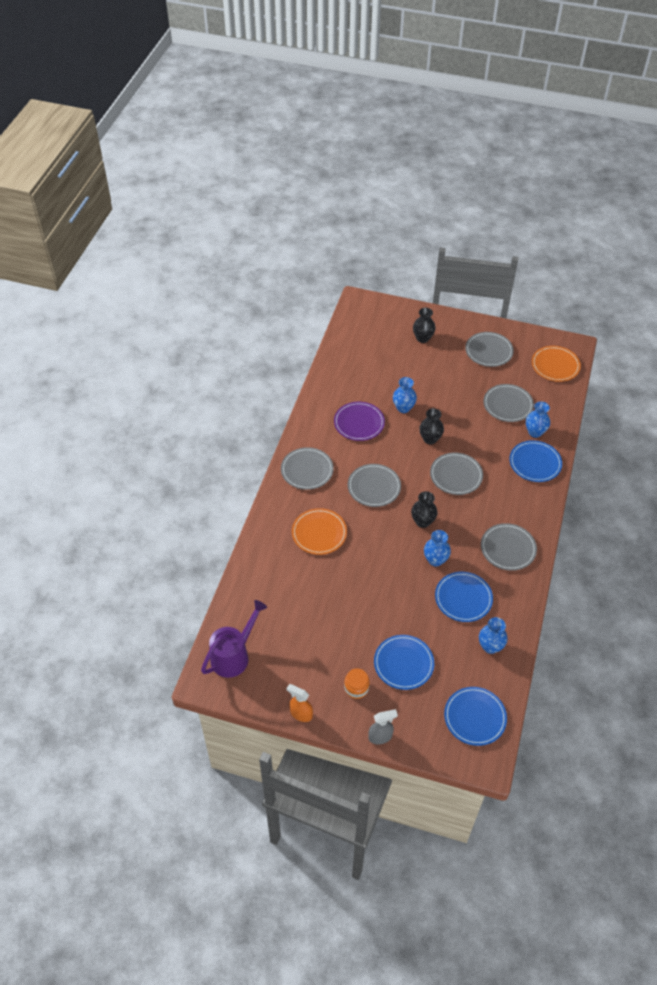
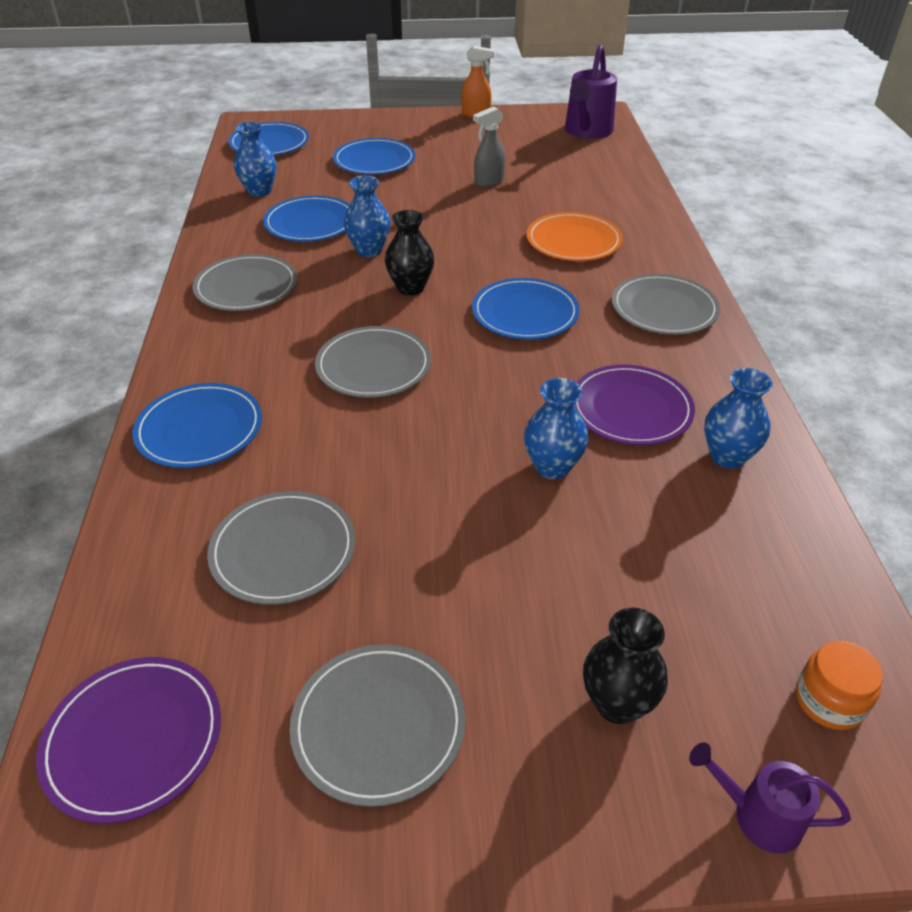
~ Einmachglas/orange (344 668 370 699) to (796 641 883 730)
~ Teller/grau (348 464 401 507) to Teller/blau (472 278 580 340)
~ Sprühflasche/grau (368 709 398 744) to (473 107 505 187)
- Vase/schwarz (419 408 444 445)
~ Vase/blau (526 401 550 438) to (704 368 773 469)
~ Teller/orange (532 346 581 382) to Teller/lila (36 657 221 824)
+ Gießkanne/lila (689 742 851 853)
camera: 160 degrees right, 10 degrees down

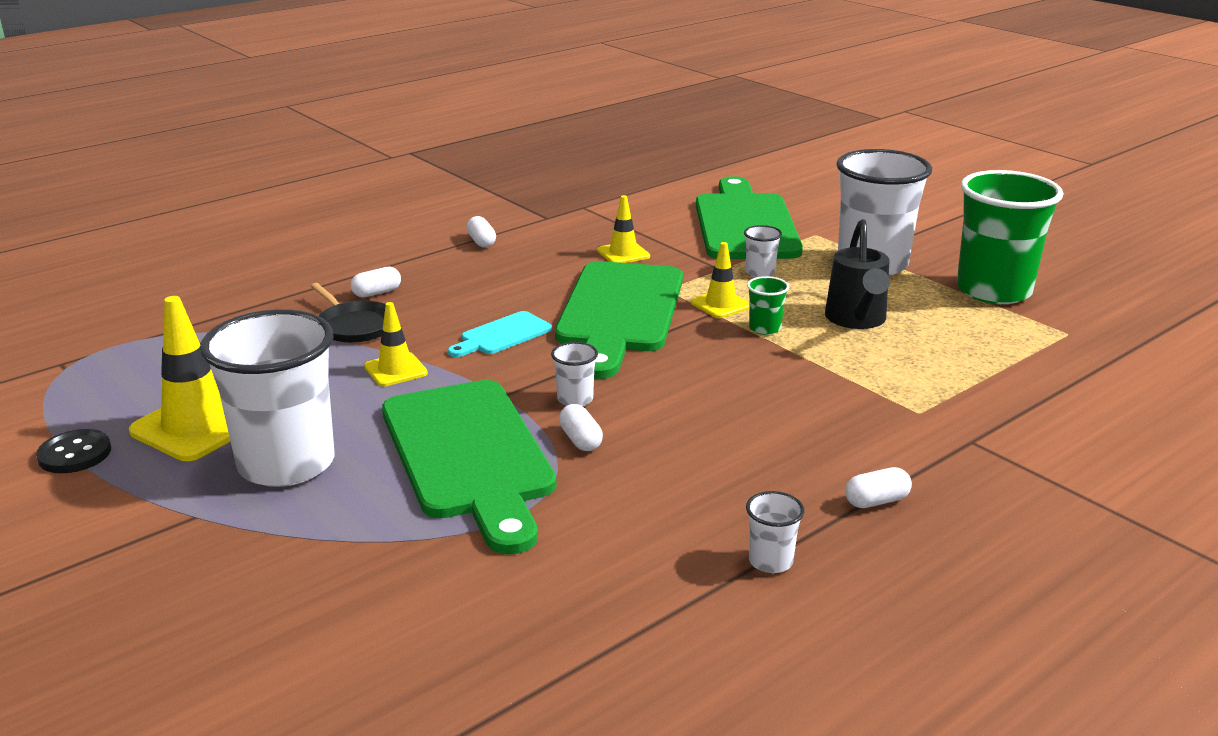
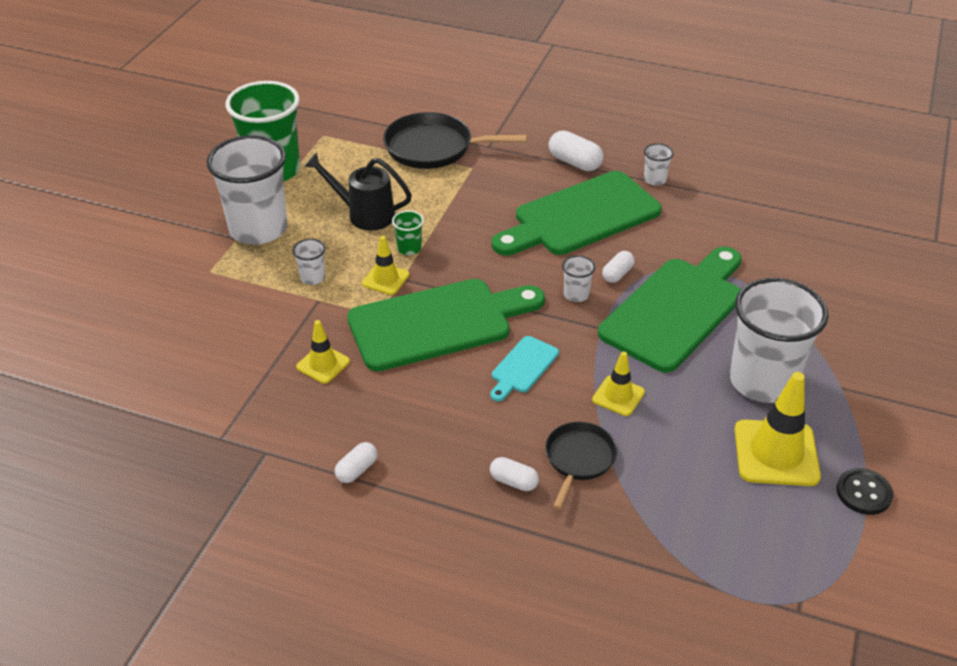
~ Schneidebrett/türkis (448 311 552 357) = (490 336 559 401) 105 degrees clockwise
~ Schneidebrett/grün (696 176 803 259) to (492 171 662 255)
~ Gießkanne/schwarz (825 219 890 329) = (304 152 412 230) 135 degrees counterclockwise
~ Kapsel/weiß (845 467 912 508) = (549 131 604 171) x1.59
+ Pfanne/schwarz (383 112 527 169)
camera: 120 degrees left, 15 degrees up

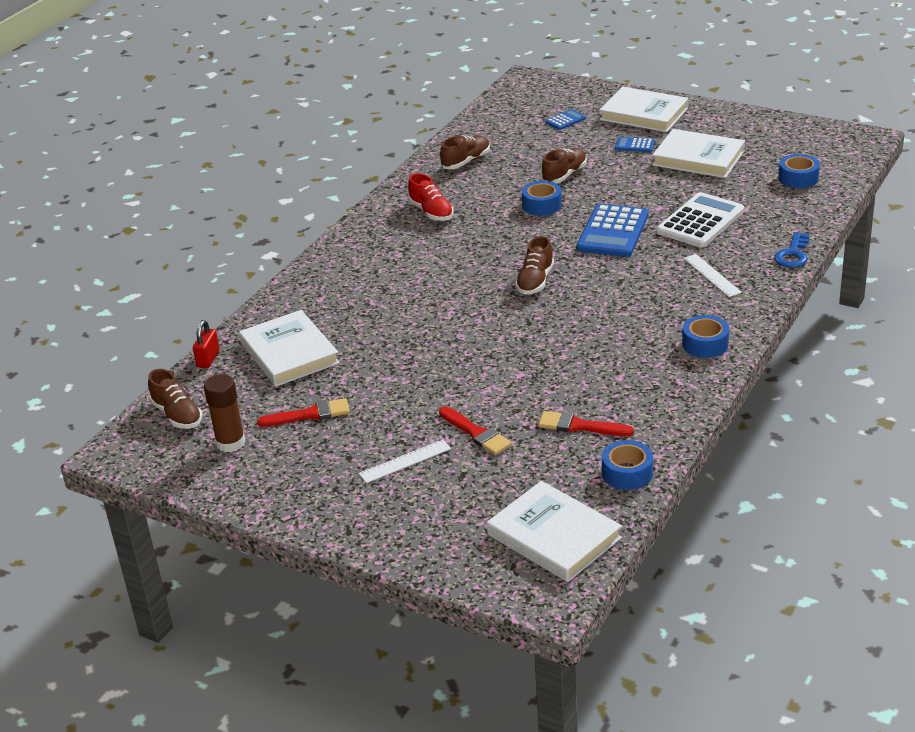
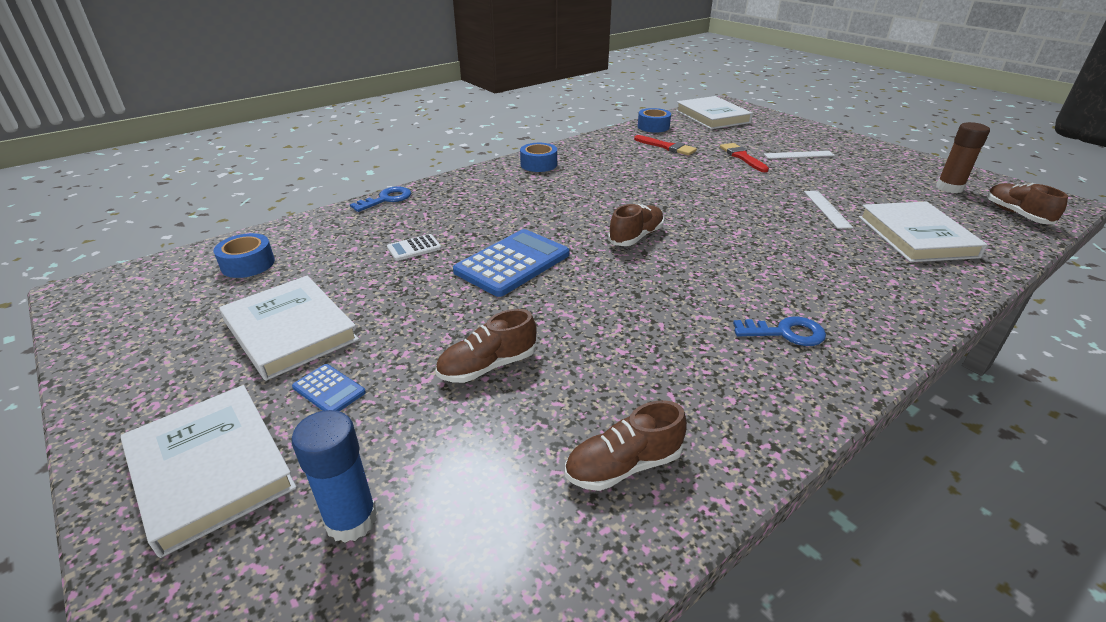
- Vorhängeschloss/rot (193 320 220 368)
- Pinsel/rot (257 398 350 427)
- Schuh/rot (408 173 454 221)
- Klebeband/blau (522 181 562 216)
~ Taschenrechner/blau (545 109 586 130) to Klebestift/blau (291 410 377 543)
~ Taschenrechner/weiß (657 192 745 248) = (387 234 441 261) x0.47
~ Lineal/weiß (683 254 742 297) to (804 191 853 229)
+ Schlüssel/blau (733 317 826 346)
camera: 160 degrees left, 0 degrees up

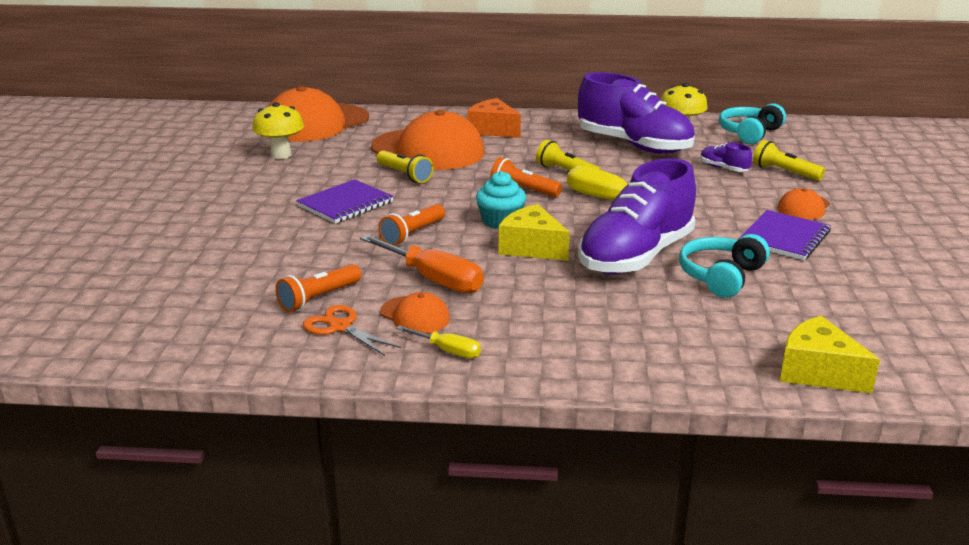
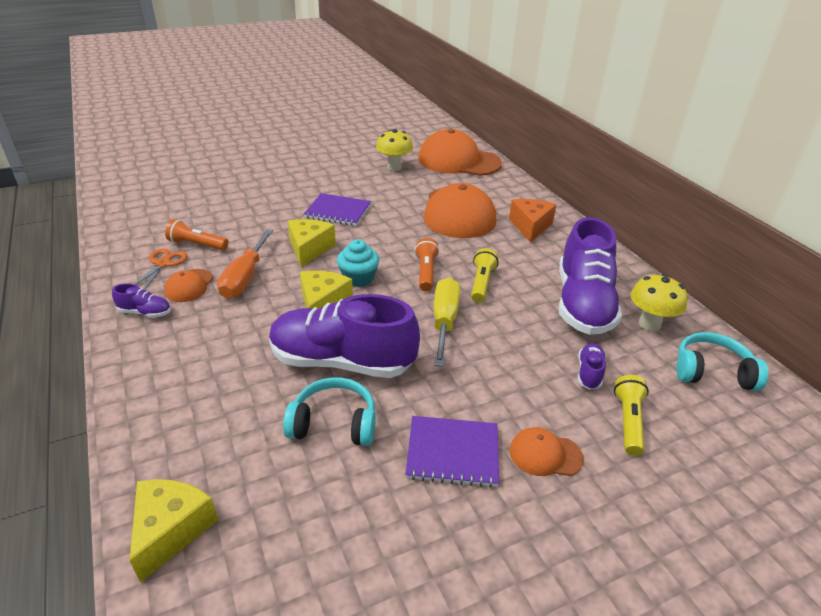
- Taschenlampe/gelb (376 150 433 183)
~ Taschenlampe/orange (378 204 445 246) to Käse/gelb (288 219 336 267)
~ Schraubenzieher/gelb (396 325 481 358) to Schuh/lila (112 283 171 318)
camera: 60 degrees right, 10 degrees up

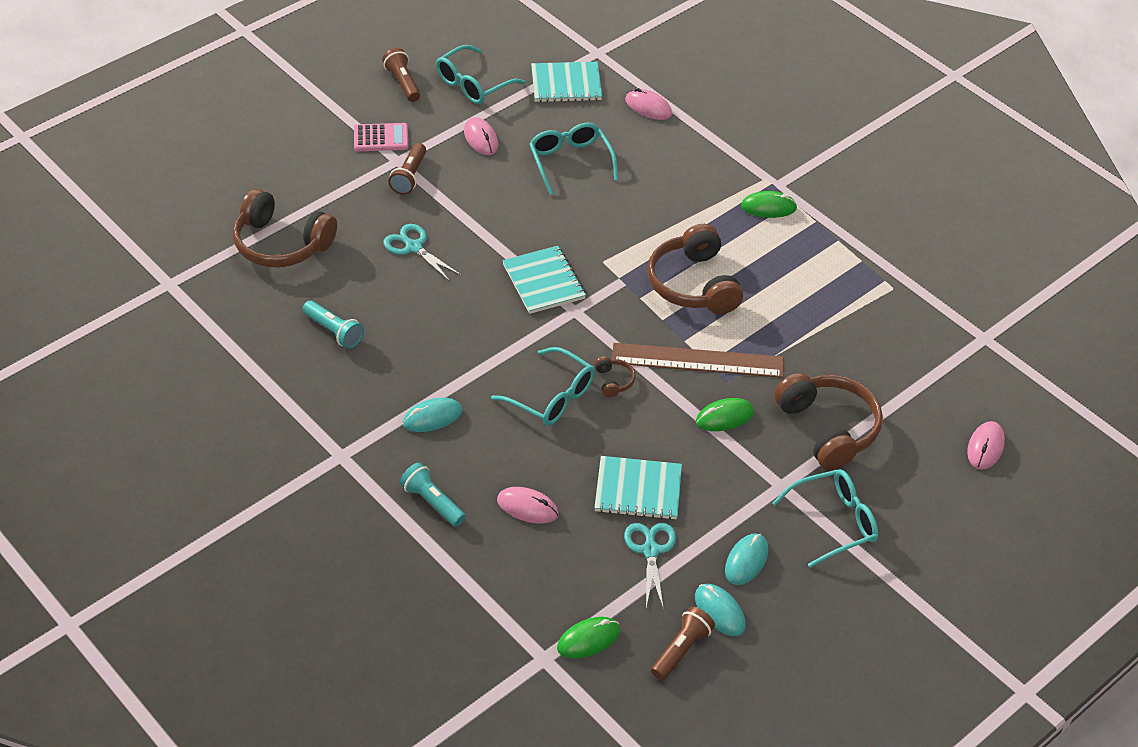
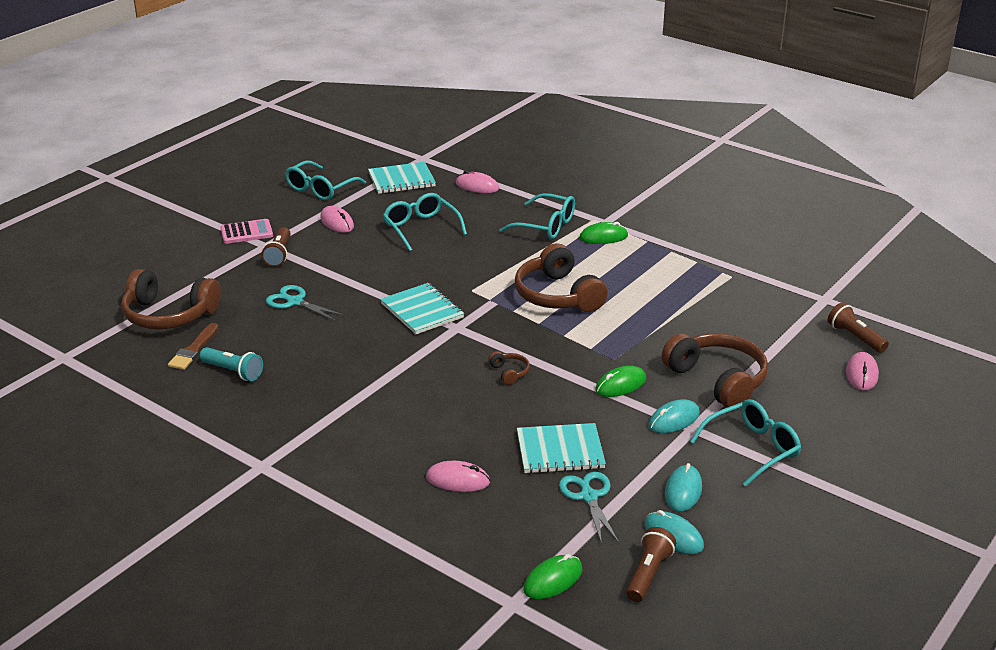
~ Taschenlampe/braun (382 48 420 102) to (828 302 889 353)
- Taschenlampe/türkis (400 462 466 527)
~ Computermaus/türkis (403 398 463 432) to (649 399 700 433)
~ Brille/türkis (491 347 595 426) to (499 193 575 239)
- Lineal/braun (612 343 784 378)
+ Pinsel/braun (168 323 219 370)
camera: 10 degrees left, 15 degrees down

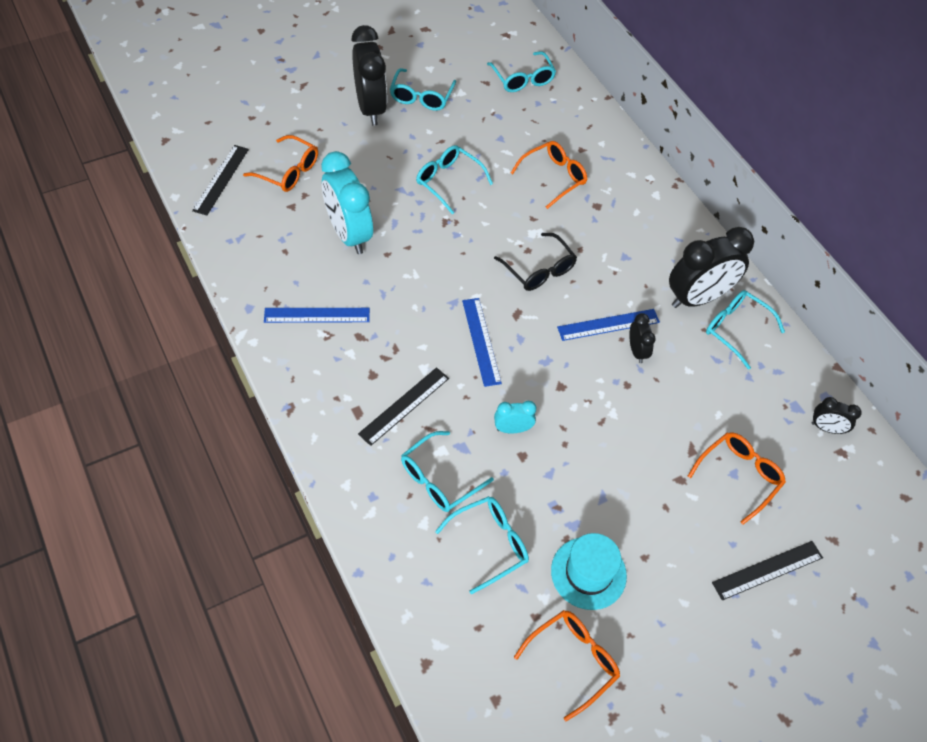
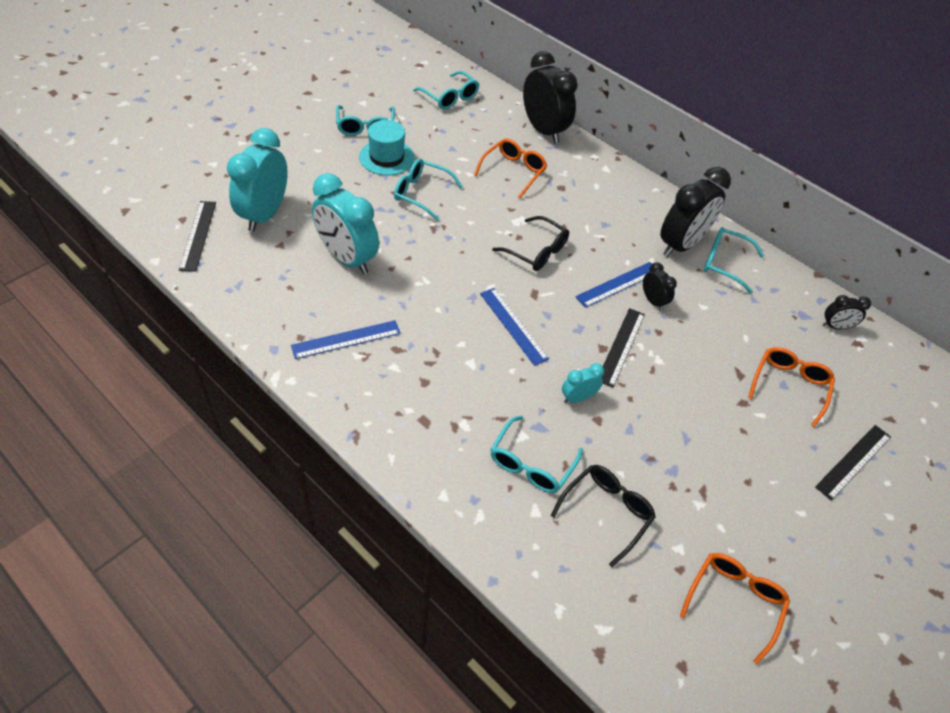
~ Brille/orange (243 135 318 192) to Wecker/türkis (227 128 288 232)
~ Wecker/schwarz (351 25 387 125) to (523 51 578 144)
~ Lineal/schwarz (358 367 449 446) to (602 308 645 388)
~ Brille/türkis (435 496 529 595) to Brille/schwarz (550 465 656 567)
~ Hut/türkis (551 533 627 610) to (359 120 415 176)
camera: 20 degrees left, 5 degrees down

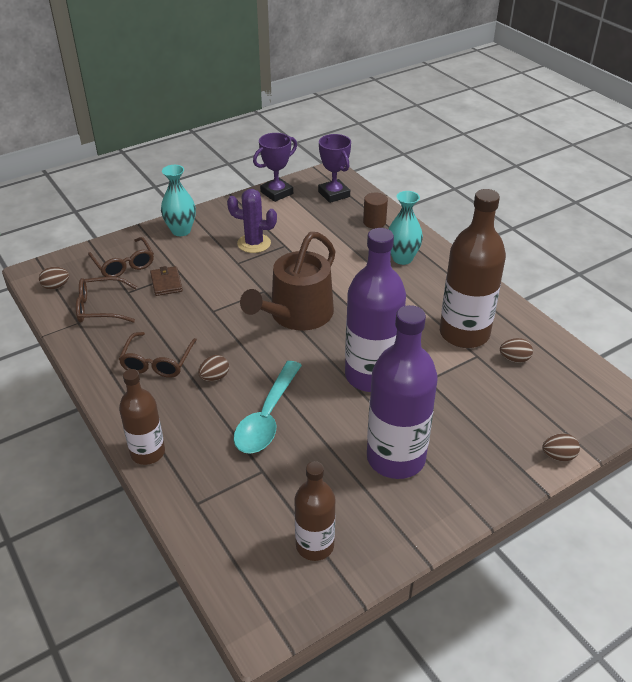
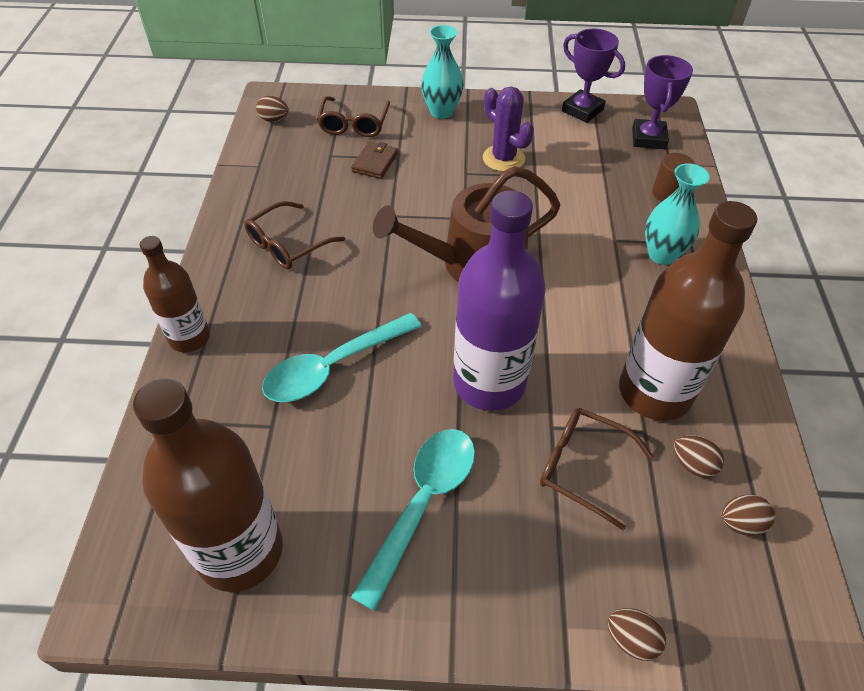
~ Brille/braun (76 277 137 323) to (540 408 654 530)
~ Ei/braun (198 355 229 382) to (721 494 775 536)
~ Pokal/lila (253 133 297 202) = (562 29 625 123) 45 degrees clockwise
~ Flasche/braun (294 461 335 561) = (133 378 283 592) x1.70
~ Flasche/lila (367 305 438 479) to Löffel/türkis (351 429 475 611)
camera: 35 degrees right, 10 degrees up

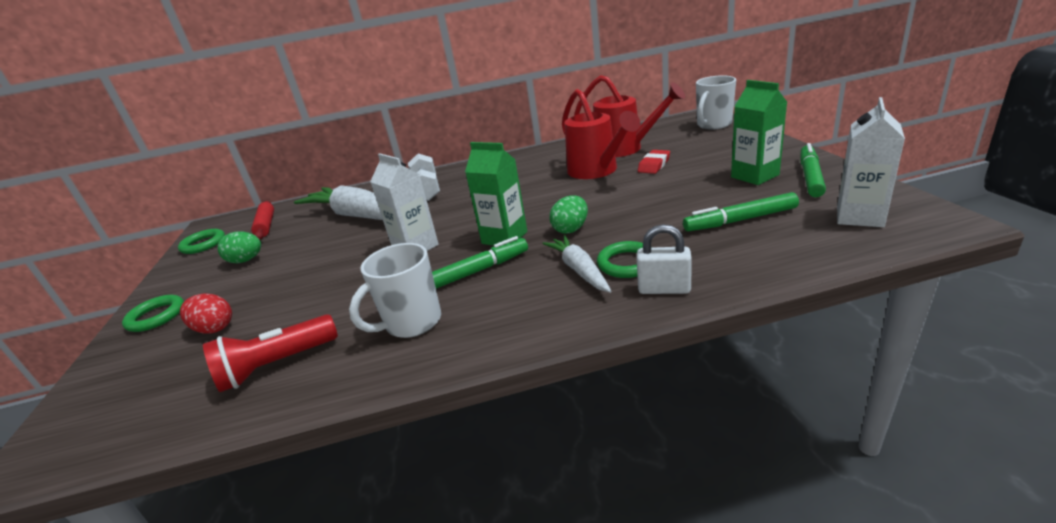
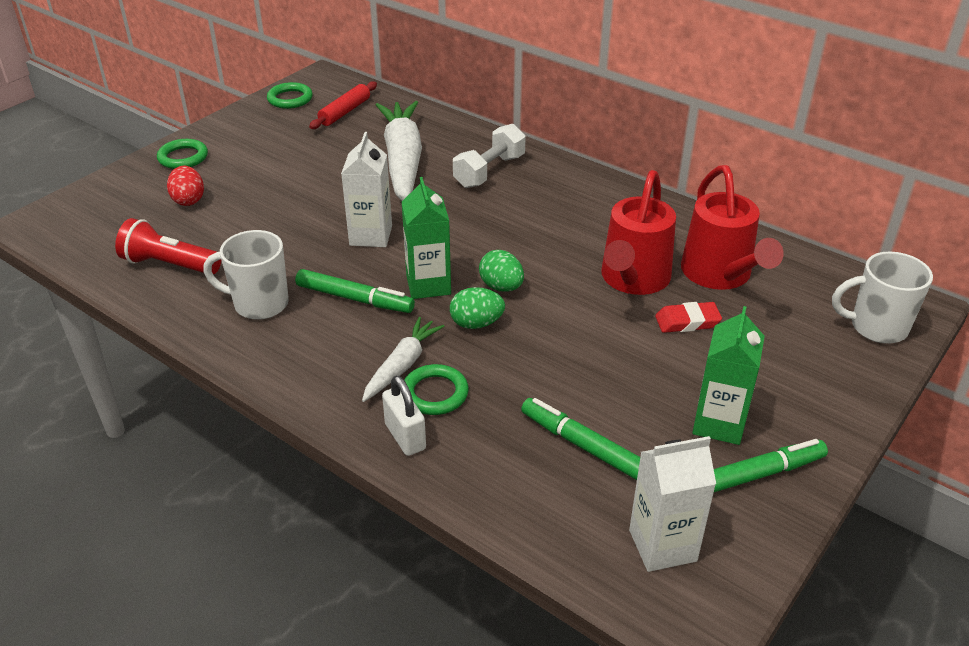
~ Ei/grün (218 231 261 263) to (479 250 524 292)
camera: 45 degrees right, 10 degrees up

